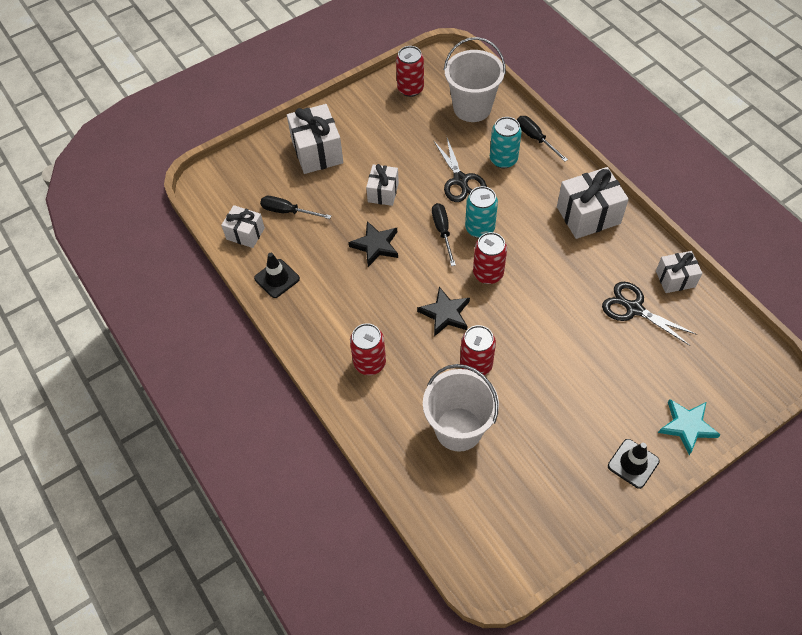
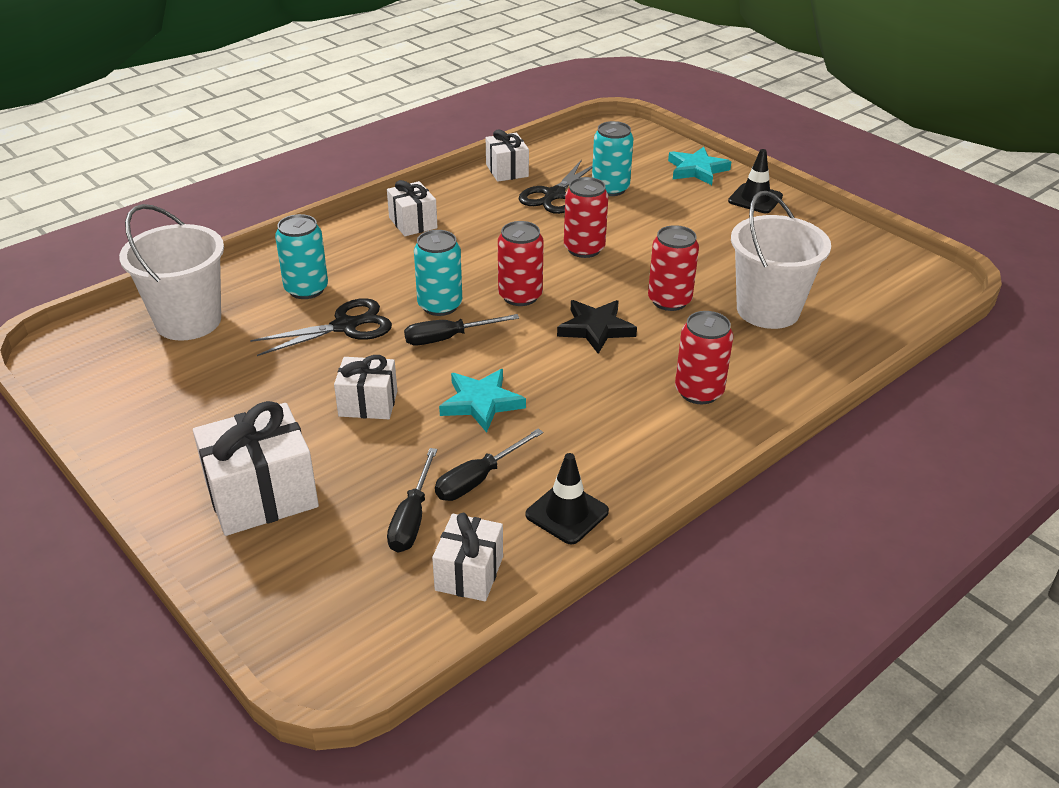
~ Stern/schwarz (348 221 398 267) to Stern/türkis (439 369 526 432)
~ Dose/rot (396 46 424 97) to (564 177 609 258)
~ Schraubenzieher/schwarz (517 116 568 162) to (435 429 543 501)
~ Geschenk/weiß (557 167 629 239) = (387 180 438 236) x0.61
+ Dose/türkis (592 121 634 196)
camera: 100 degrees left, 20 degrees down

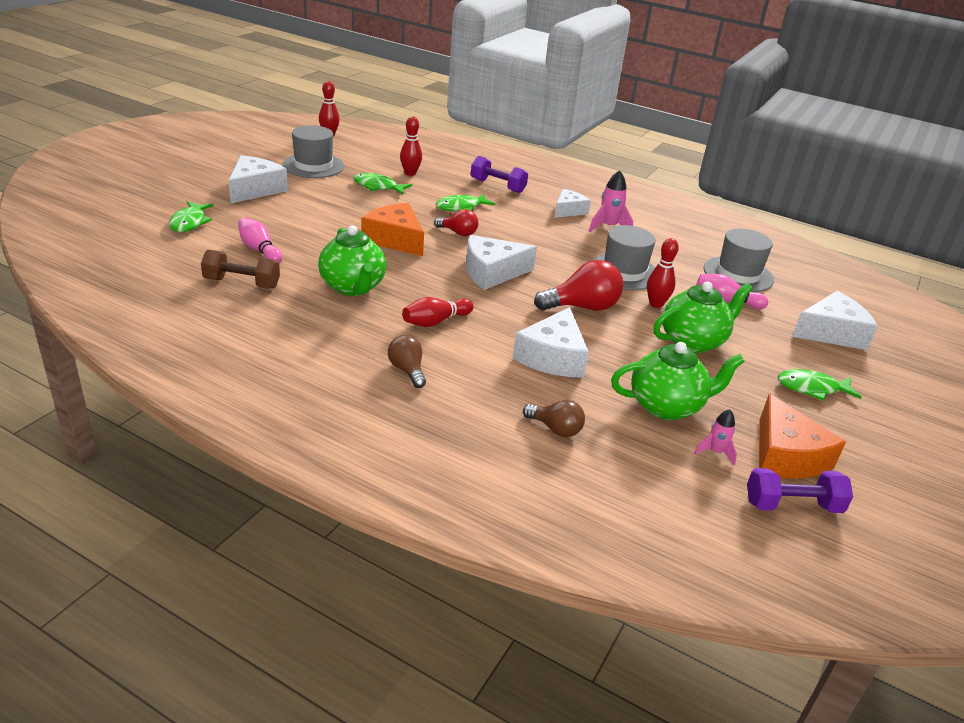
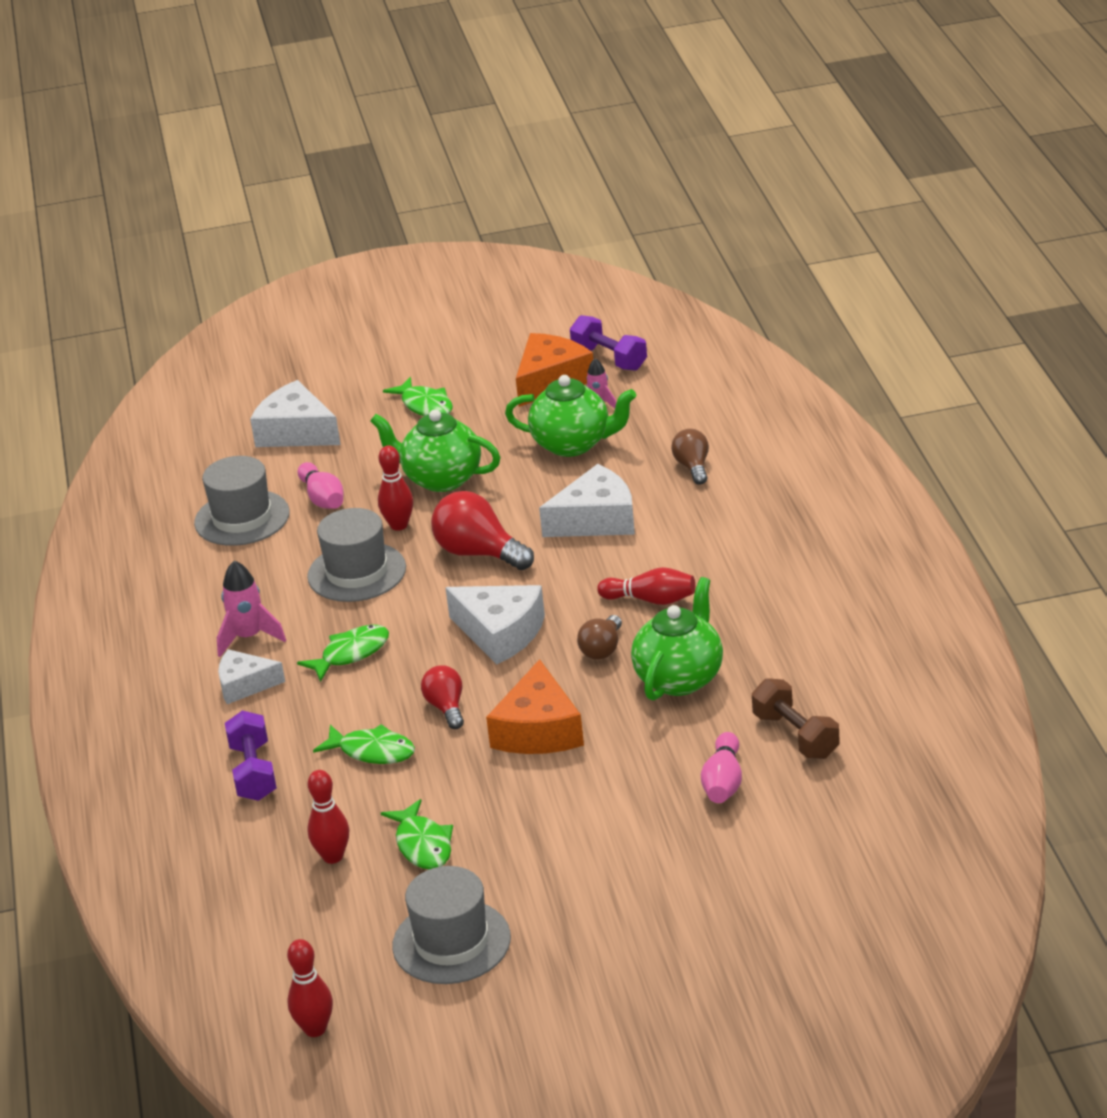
~ Fisch/grün (169 201 213 232) to (297 625 389 682)
- Käse/weiß (228 156 288 204)
~ Glühbirne/braun (388 335 426 388) to (577 615 622 660)
~ Teekanne/grün (611 342 745 420) = (505 375 636 457) 150 degrees clockwise
camera: 125 degrees left, 0 degrees up

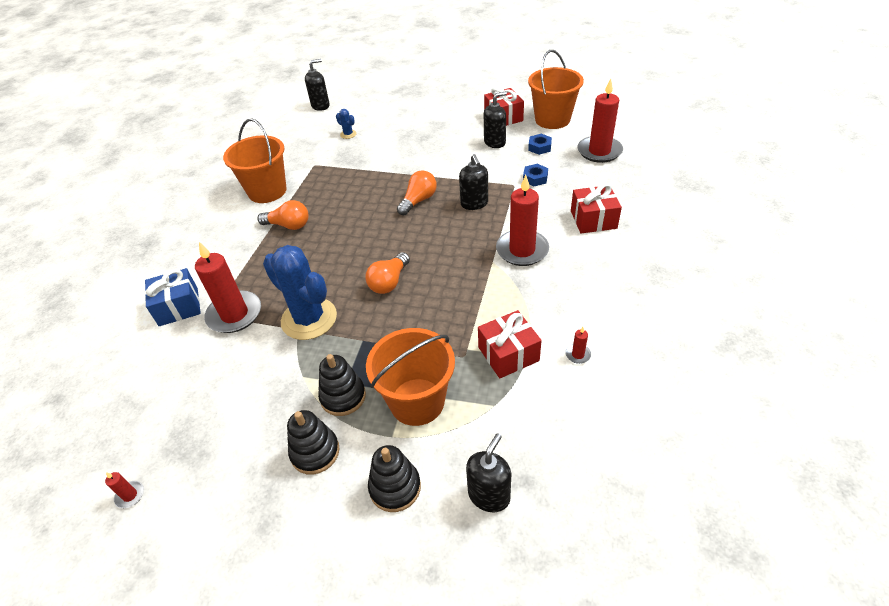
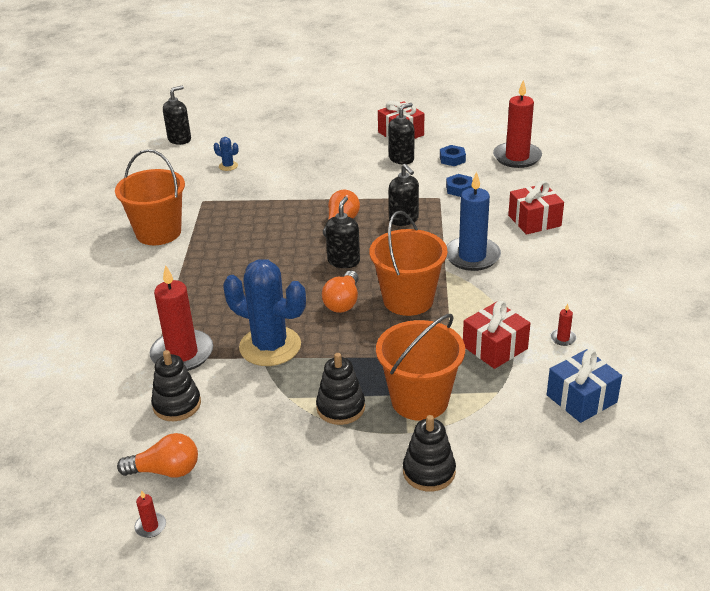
~ Geschenk/blau (145 268 201 326) to (547 349 622 423)
~ Glühbirne/orange (258 200 309 230) to (117 433 198 478)
~ Stapelspielzeug/schwarz (287 410 339 475) to (151 350 201 421)
~ Seifenspender/schwarz (466 433 511 512) to (325 196 360 268)
~ Kerze/rot (496 175 549 266) to Kerze/blau (446 171 501 271)
~ Eimer/orange (528 50 584 129) to (369 211 448 316)
camera: 15 degrees left, 10 degrees down

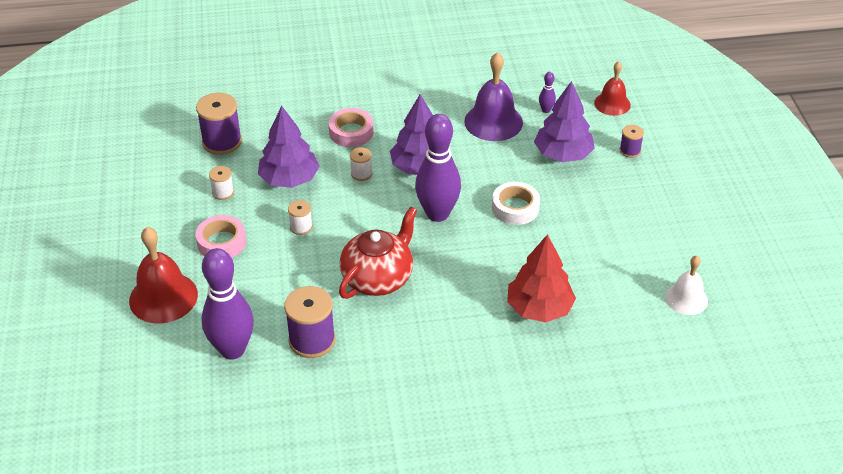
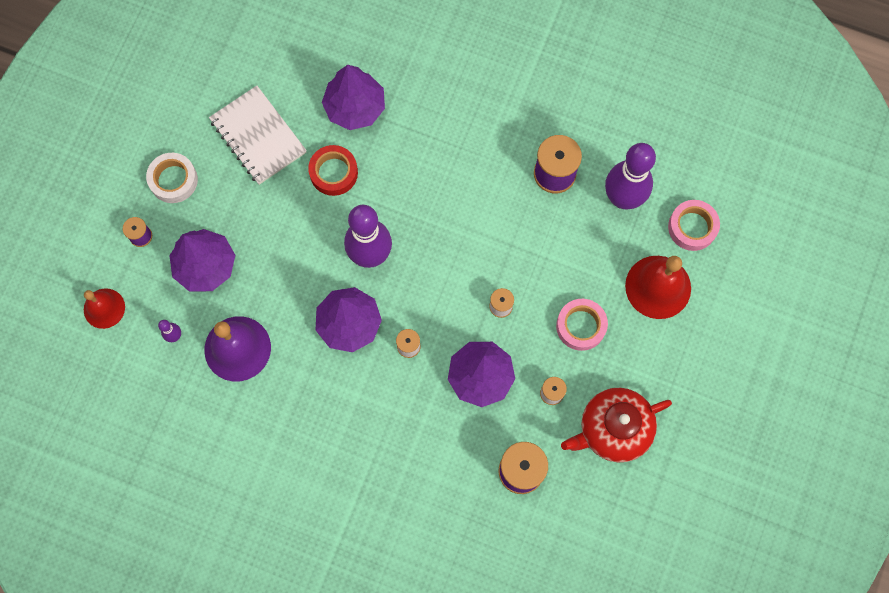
~ Klebeband/rosa (329 108 373 147) to (668 200 720 251)
~ Teekanne/rot (339 207 417 299) to (561 388 672 462)
~ Klebeband/weiß (492 182 540 225) to (146 153 198 203)
~ Baum/rot (507 234 576 322) to Baum/lila (322 65 385 130)
- Glocke/weiß (665 256 708 315)
+ Notizbuch/weiß (209 86 307 185)
+ Klebeband/rot (308 145 358 196)
camera: 150 degrees left, 30 degrees up

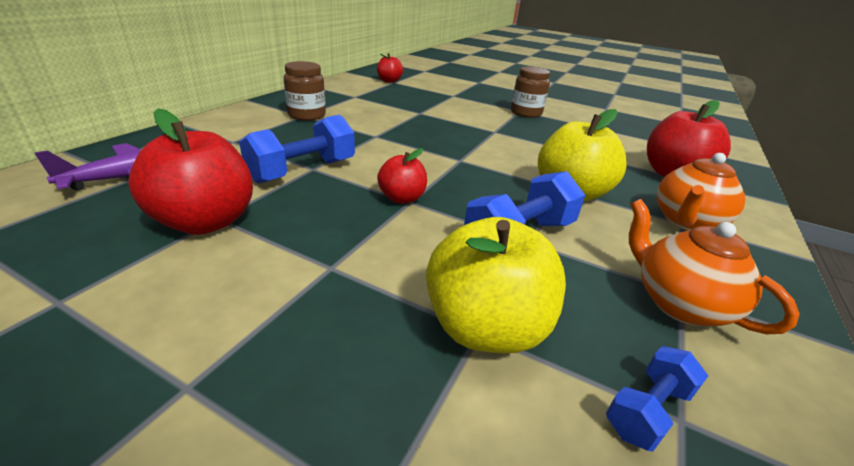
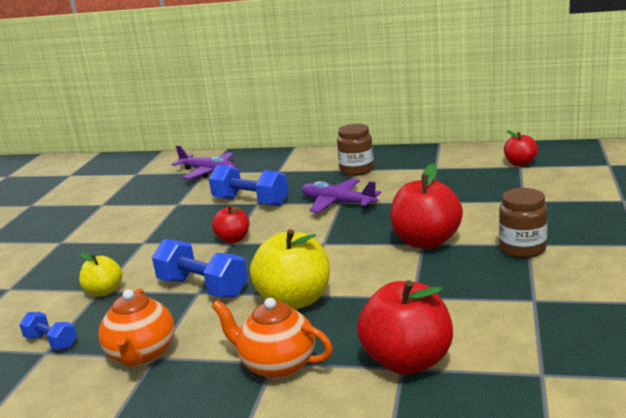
~ Apfel/rot (128 108 253 235) to (390 163 463 249)
~ Apfel/gelb (426 217 566 353) = (79 252 122 296) x0.56
~ Teekanne/orange (629 199 800 335) = (98 288 175 367) 135 degrees clockwise
+ Flugzeug/lila (302 179 381 213)
camera: 80 degrees right, 10 degrees down

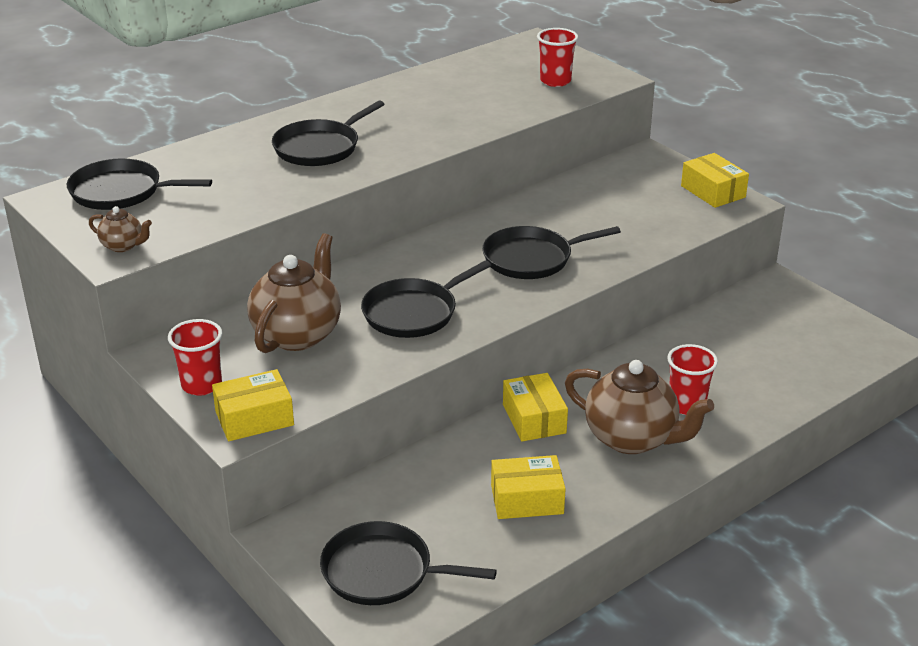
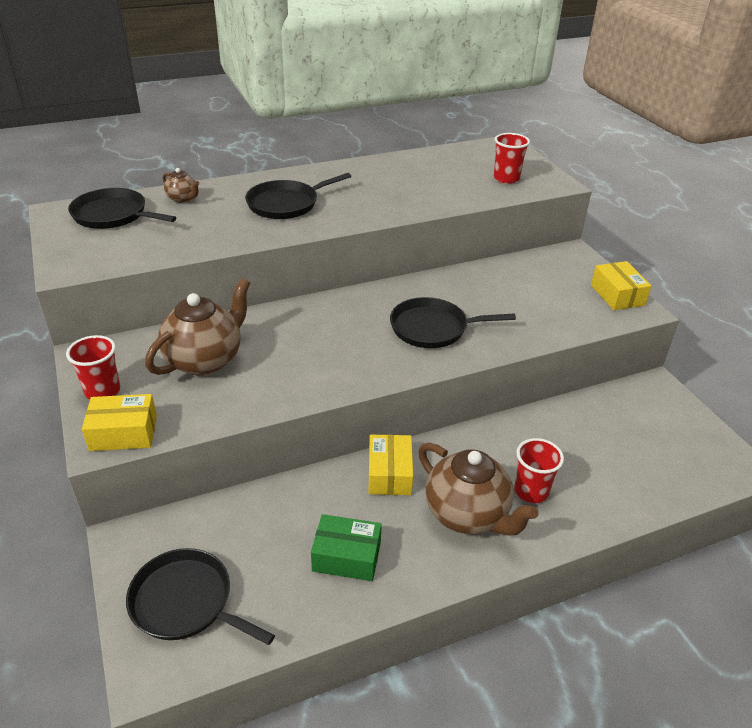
~ Teekanne/braun (89 206 152 252) to (163 168 199 203)
- Pfanne/schwarz (361 260 491 338)
~ Schachtel/gelb (491 455 566 519) to Schachtel/grün (311 514 382 581)
camera: 15 degrees right, 5 degrees up

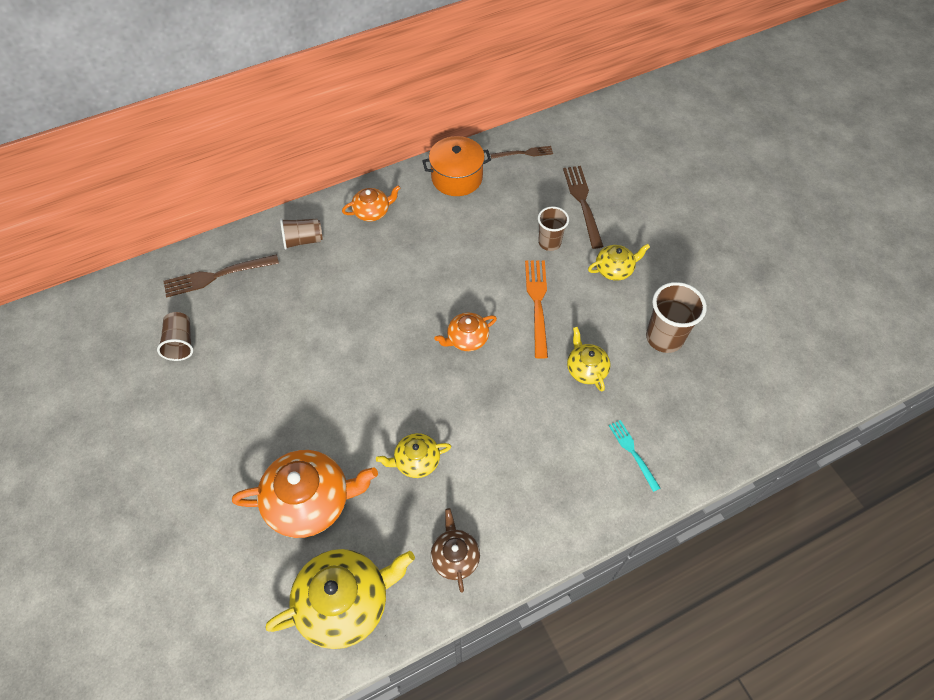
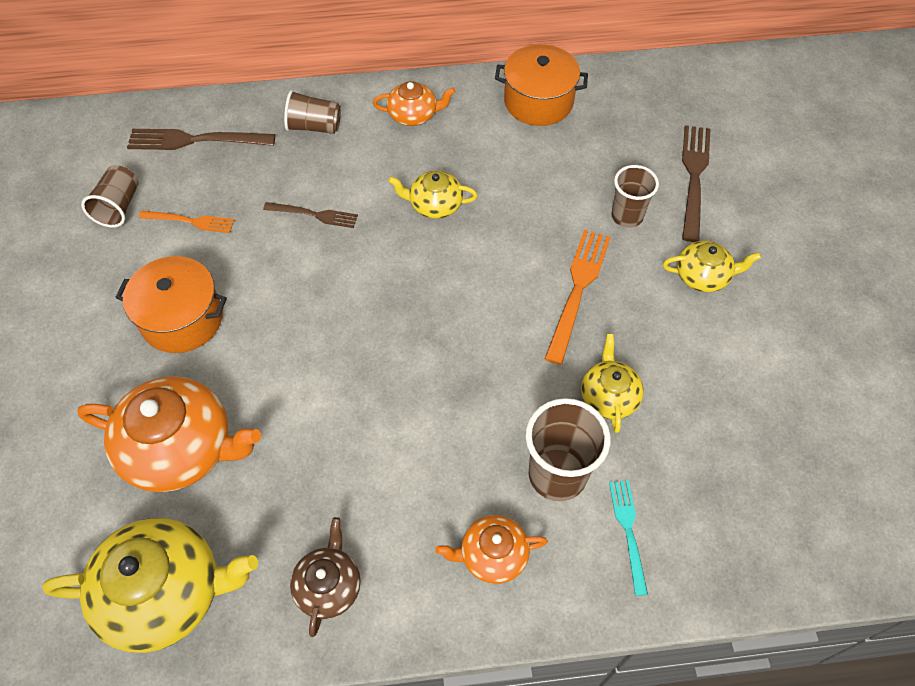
~ Teekanne/gelb (376 433 451 478) to (388 171 478 219)
~ Teekanne/orange (434 313 497 351) to (435 515 548 584)
~ Gabel/braun (490 146 553 159) to (263 202 358 228)
~ Becher/braun (646 282 707 353) to (526 398 611 501)
+ Kochtopf/orange (115 256 227 353)
+ Gabel/orange (139 210 234 233)
camera: 20 degrees right, 0 degrees up

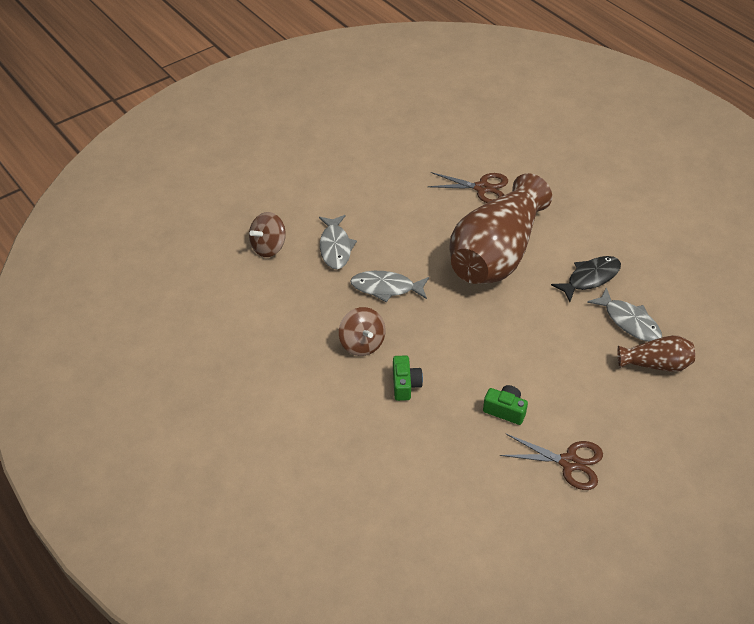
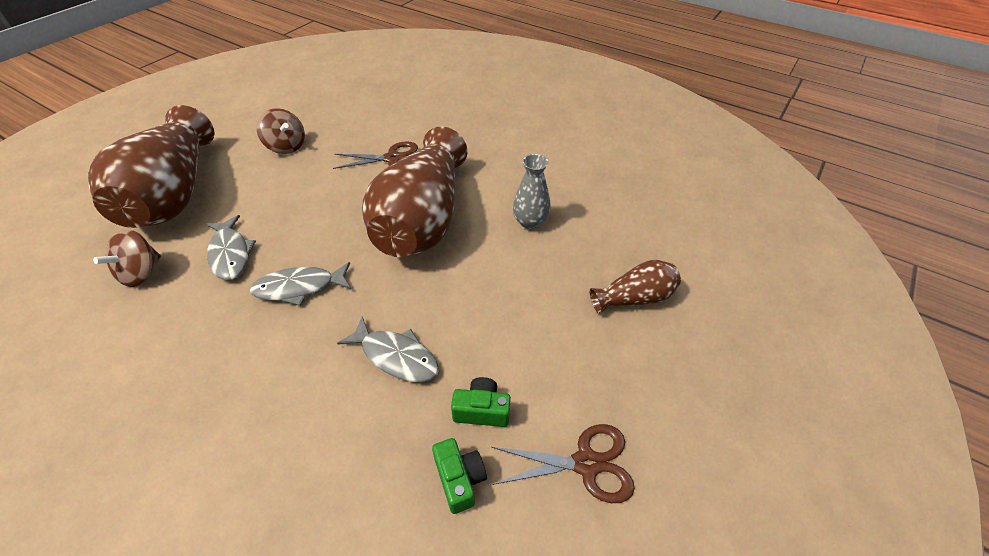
~ Kreisel/braun (339 307 385 356) to (256 108 305 154)
~ Kamera/grün (393 356 423 401) to (432 438 487 514)
~ Fisch/schwarz (551 256 621 302) to Vase/grau (513 154 551 229)
~ Fisch/grau (587 287 662 342) to (337 317 439 382)
+ Vase/braun (88 105 214 228)
camera: 20 degrees left, 0 degrees up

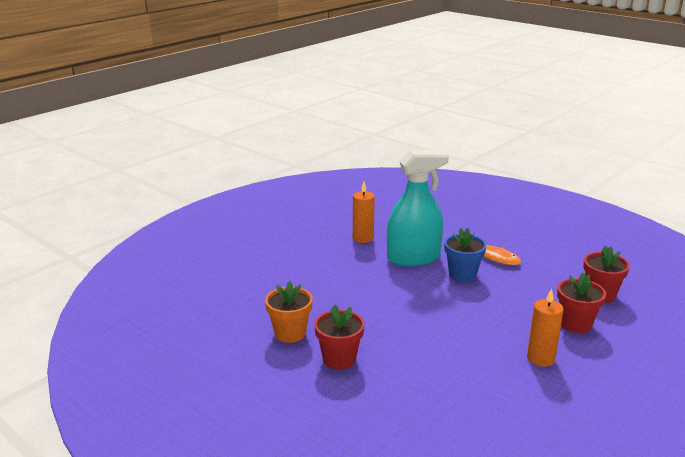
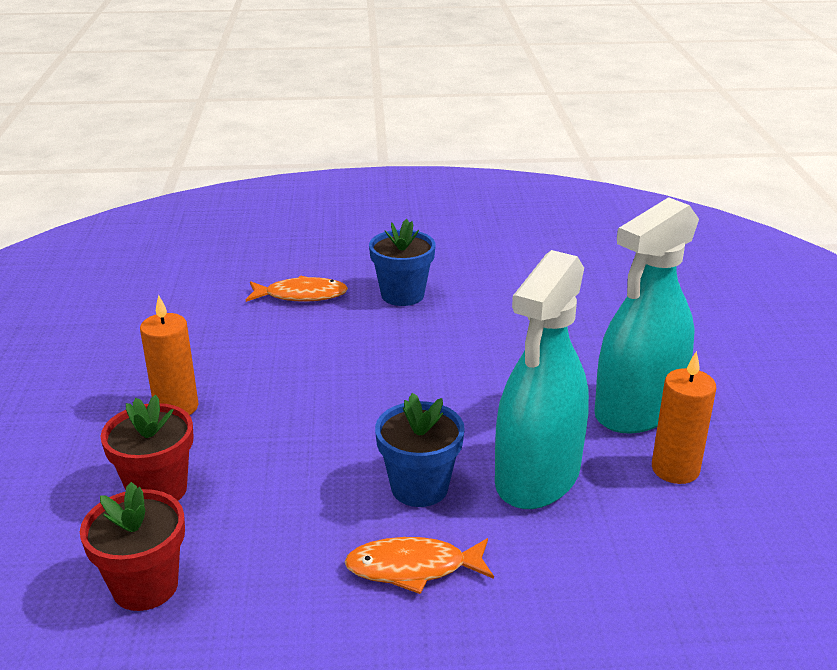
- Blumentopf/orange (265 281 313 343)
~ Blumentopf/rot (314 304 365 370) to Blumentopf/blau (369 219 436 306)
+ Fisch/orange (246 275 348 302)
+ Sprühflasche/türkis (594 197 699 434)
camera: 135 degrees right, 5 degrees up

